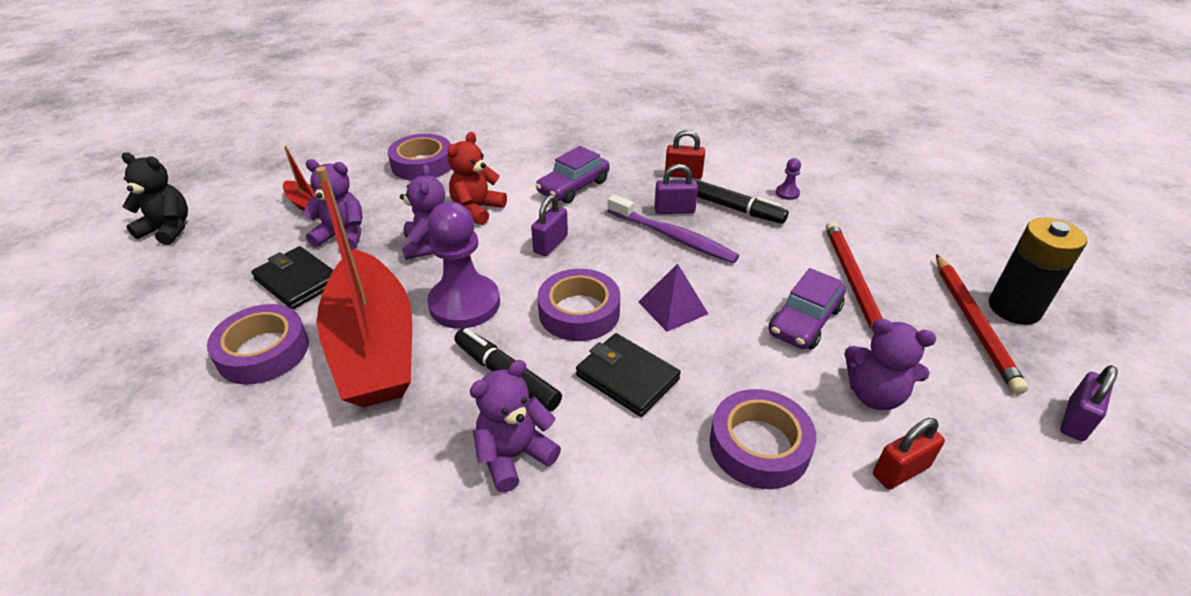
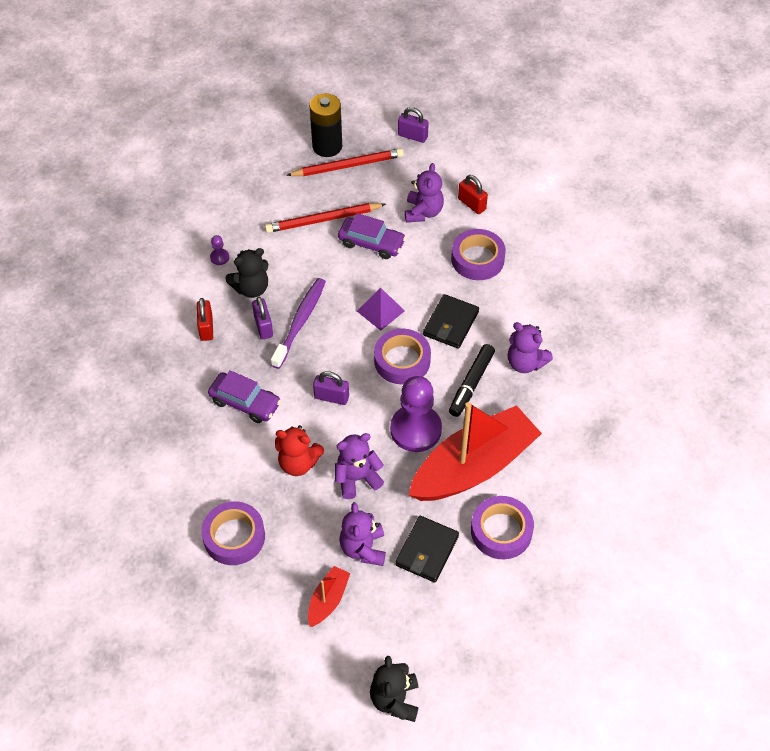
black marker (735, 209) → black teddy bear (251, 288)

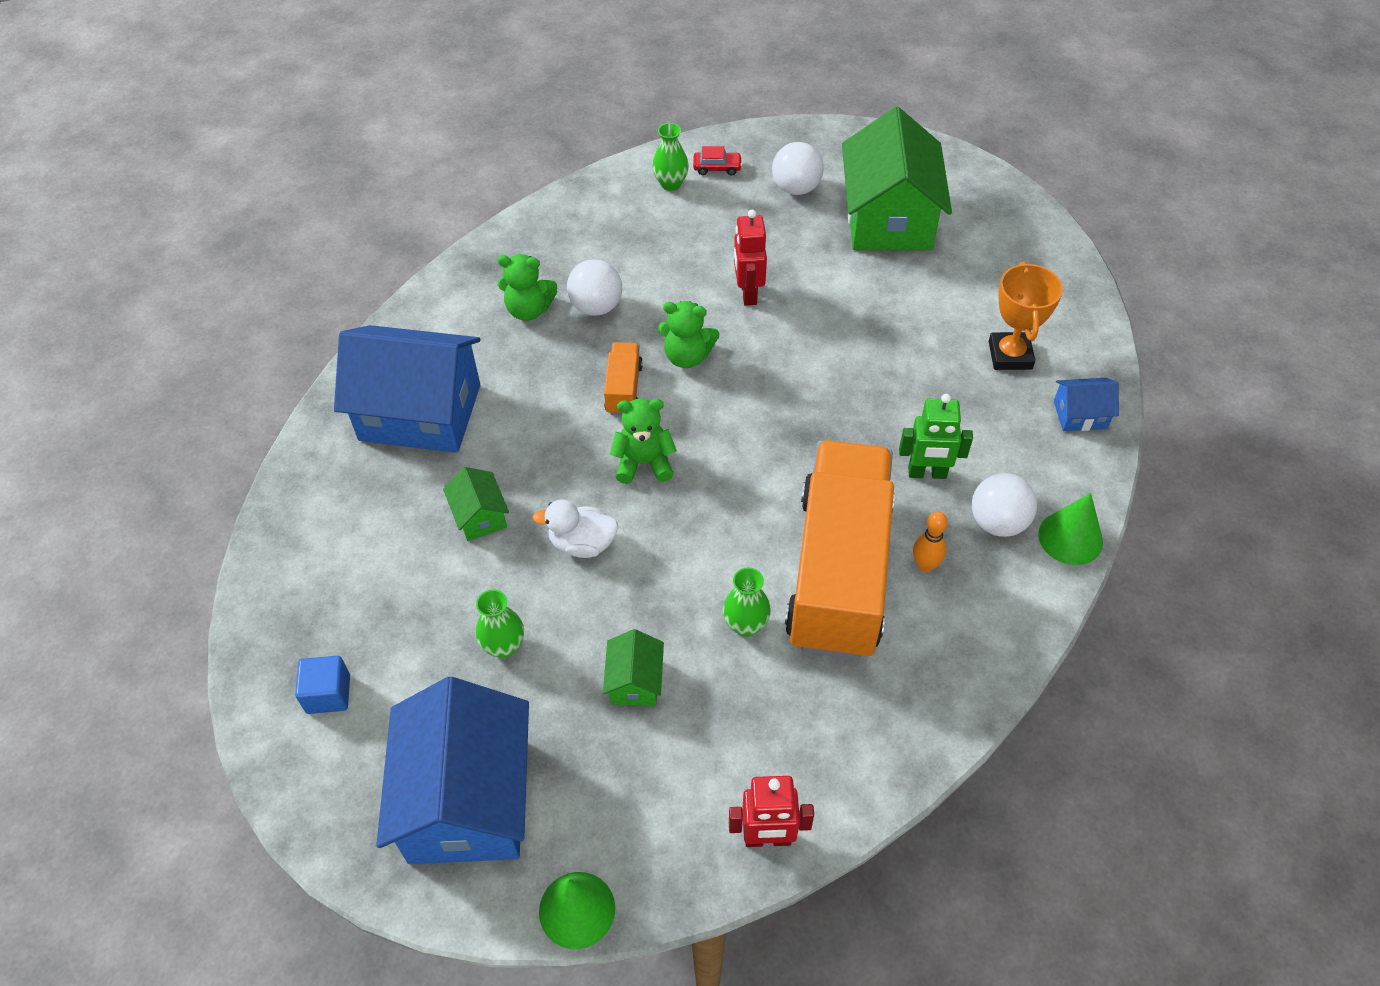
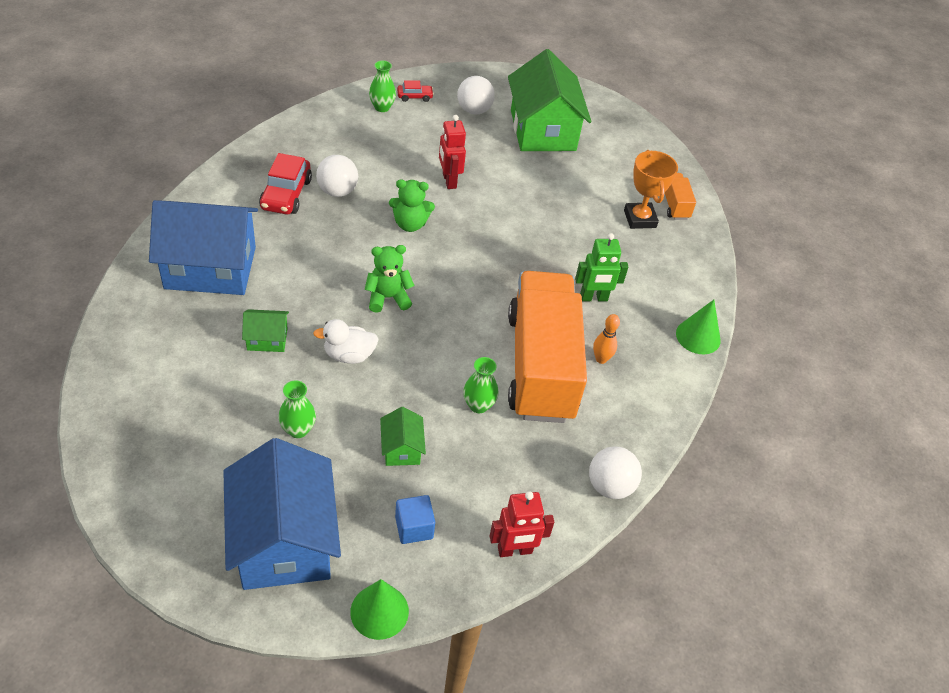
green teddy bear (529, 310) → red car (286, 194)
orange truck (623, 389) → orange truck (674, 204), relocated
blue house (1080, 414) → -
green house (480, 516) → green house (267, 339), 60 degrees counterclockwise
white ball (997, 522) → white ball (610, 486), relocated
blue cube (328, 694) → blue cube (414, 527), relocated

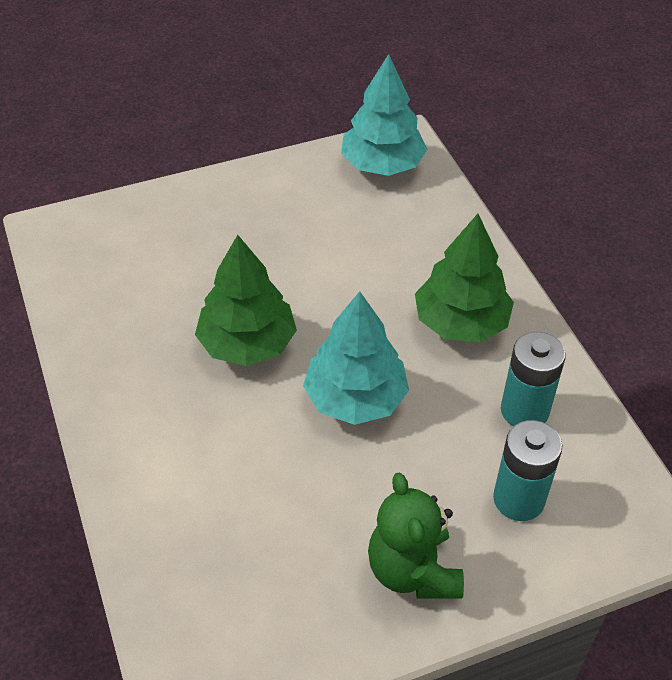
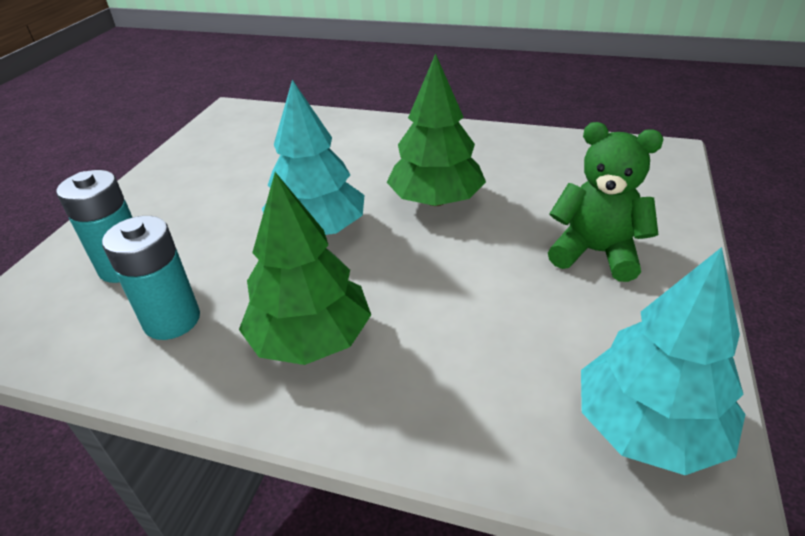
green teddy bear (413, 570) → green teddy bear (595, 253), relocated

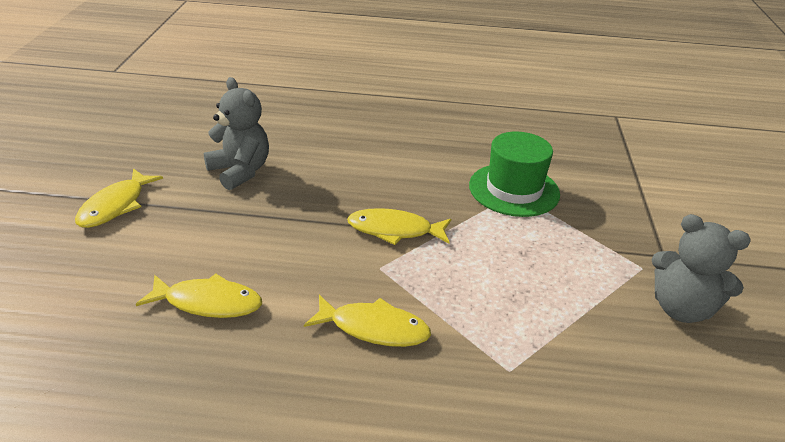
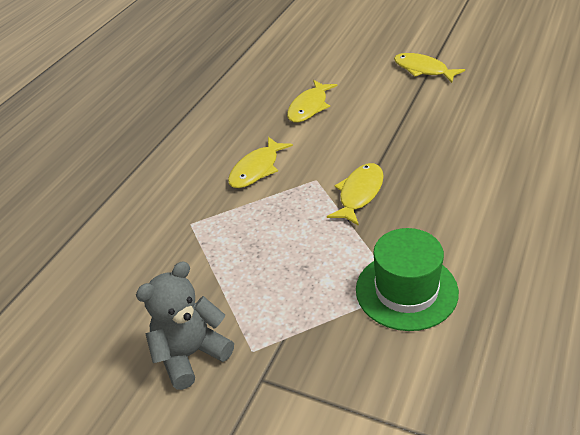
grey teddy bear (240, 171) → -

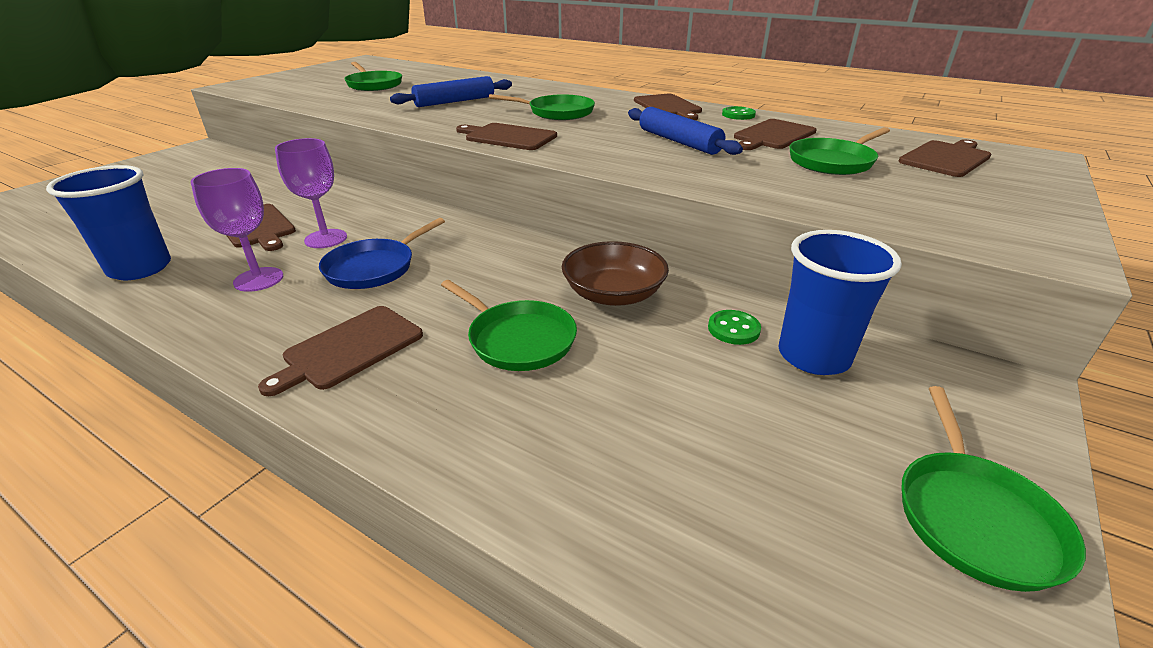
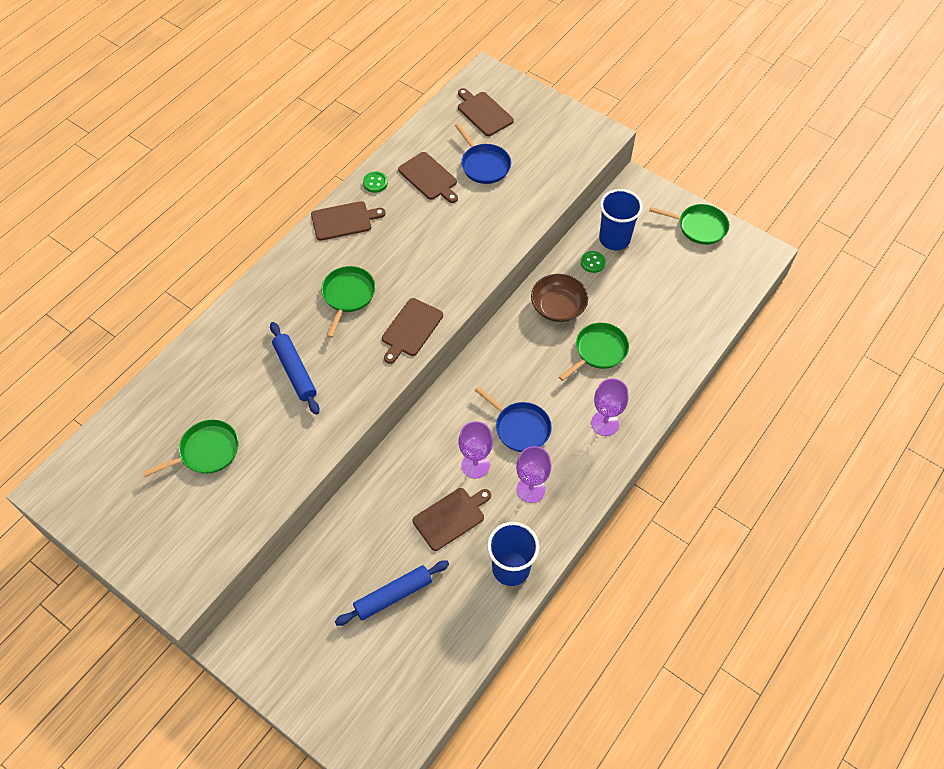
blue rolling pin (679, 142) → blue rolling pin (393, 595), relocated
green pan (833, 162) → blue pan (484, 165)
brown cutting board (349, 349) → purple goblet (605, 423)

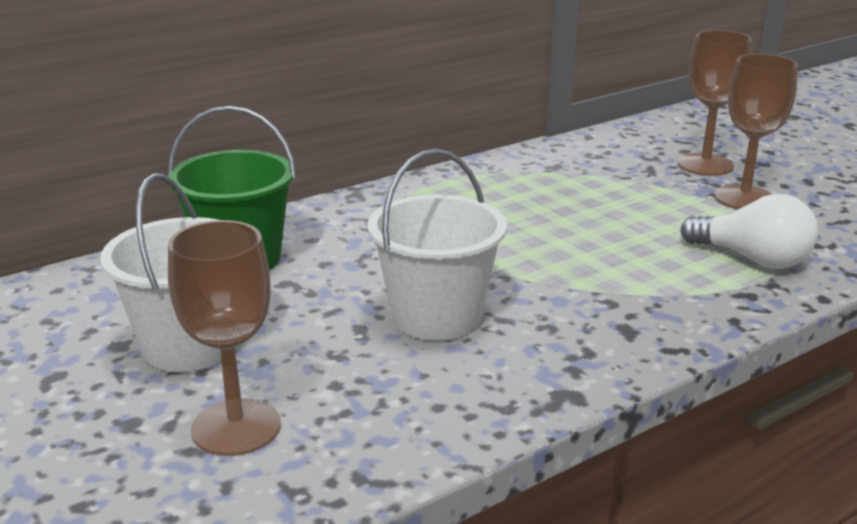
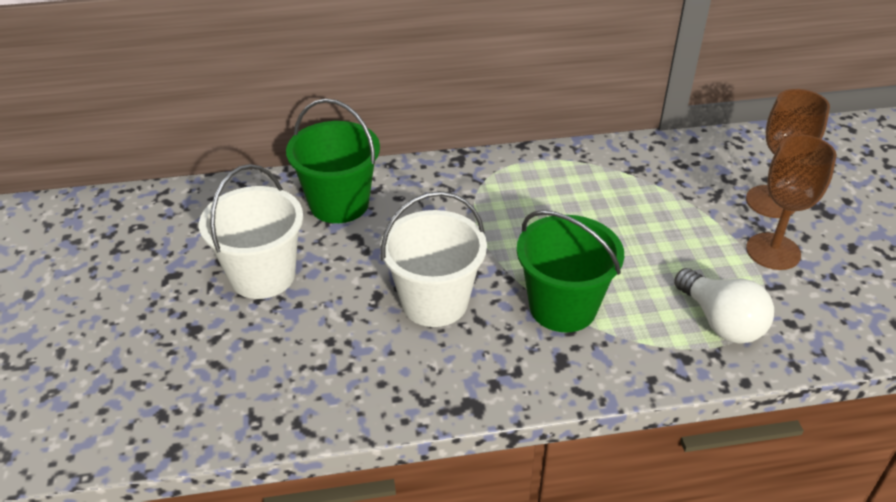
brown goblet (236, 427) → -
- → green bucket (562, 307)

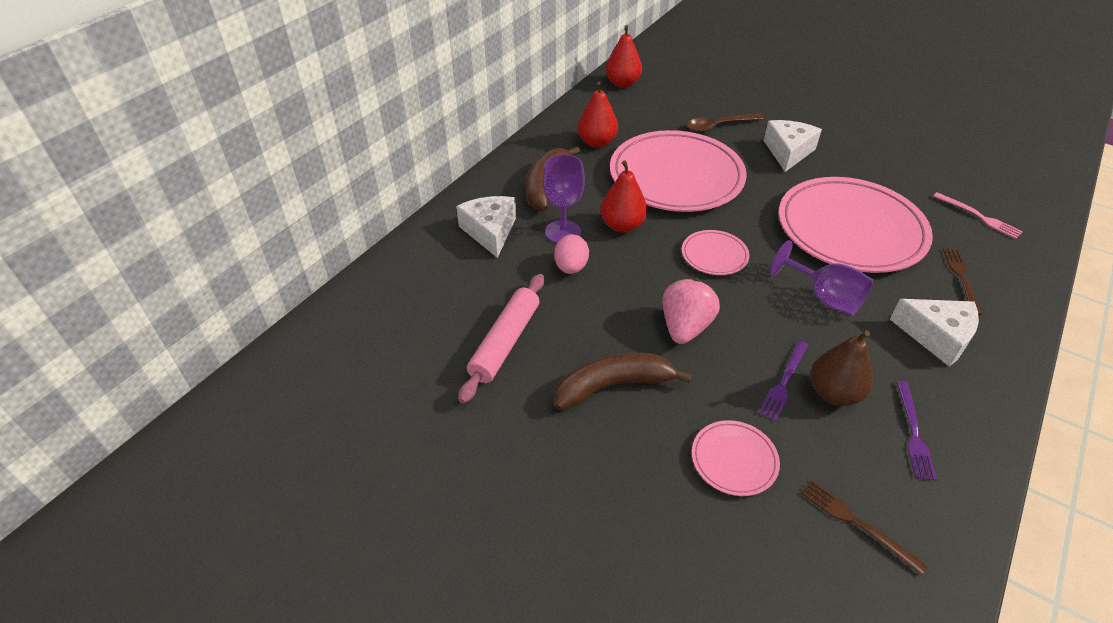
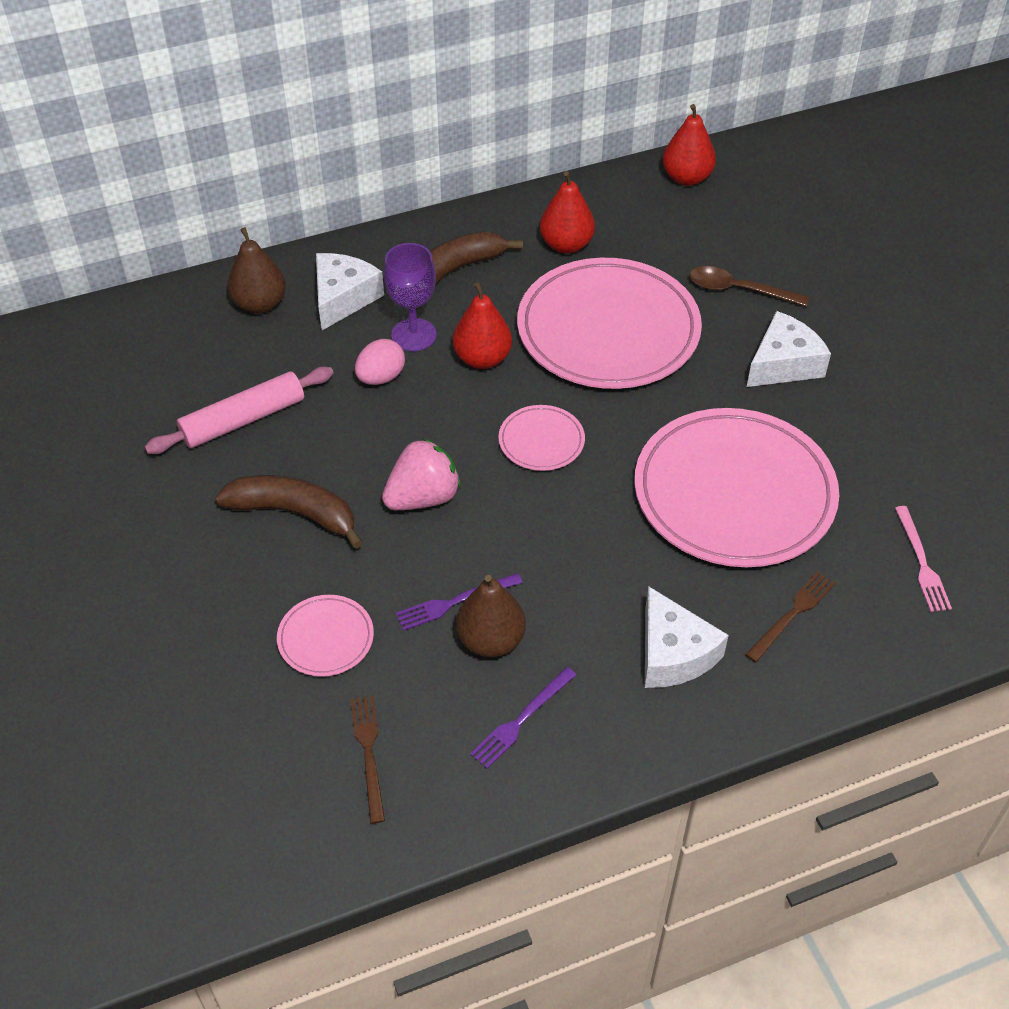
purple goblet (824, 297) → -
- → brown pear (260, 304)

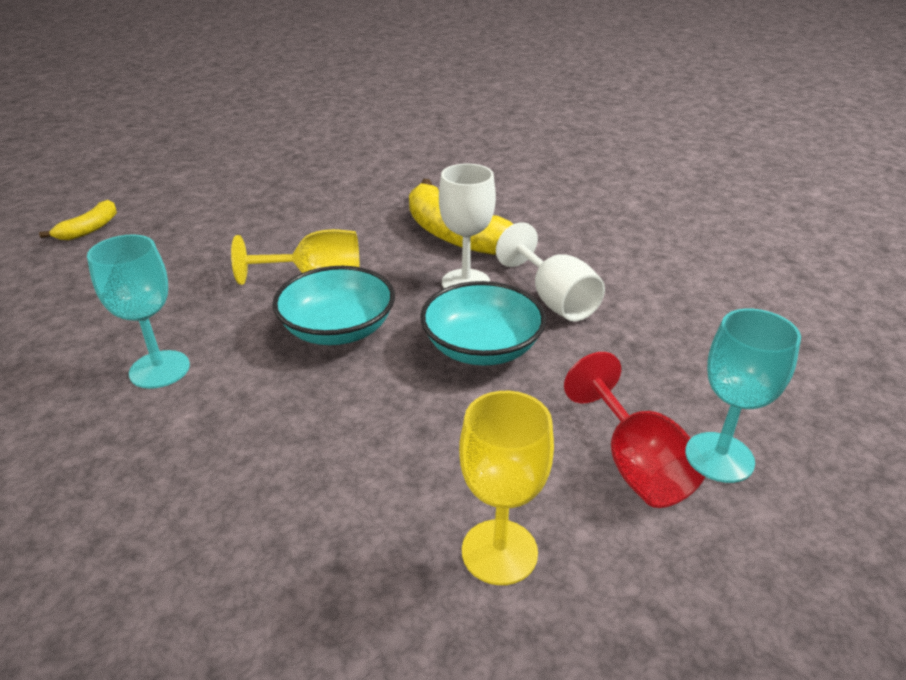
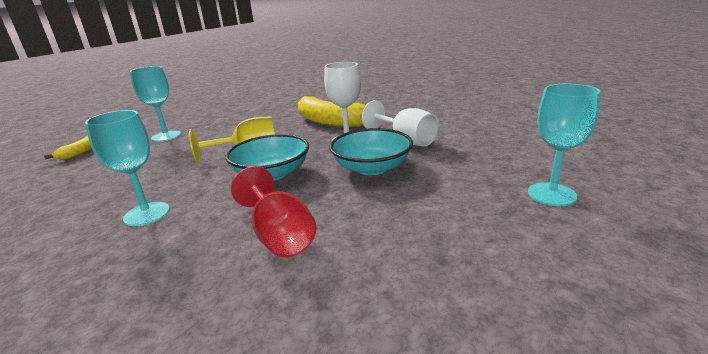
red goblet (636, 465) → red goblet (279, 235), relocated
yellow goblet (499, 552) → -
- → turquoise goblet (166, 136)

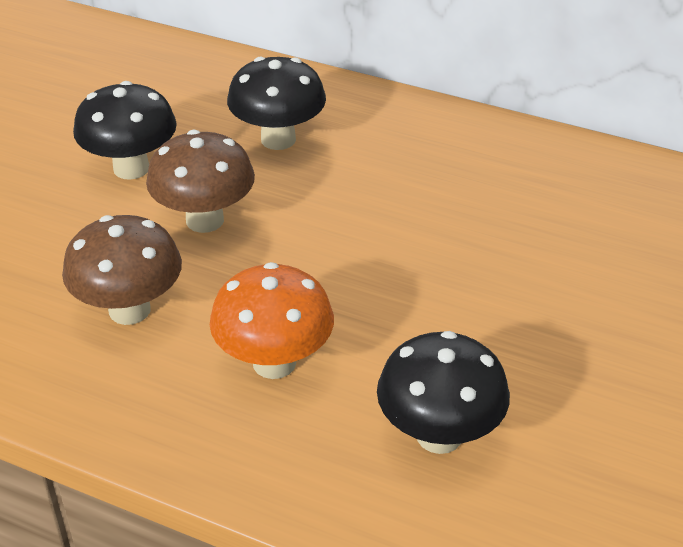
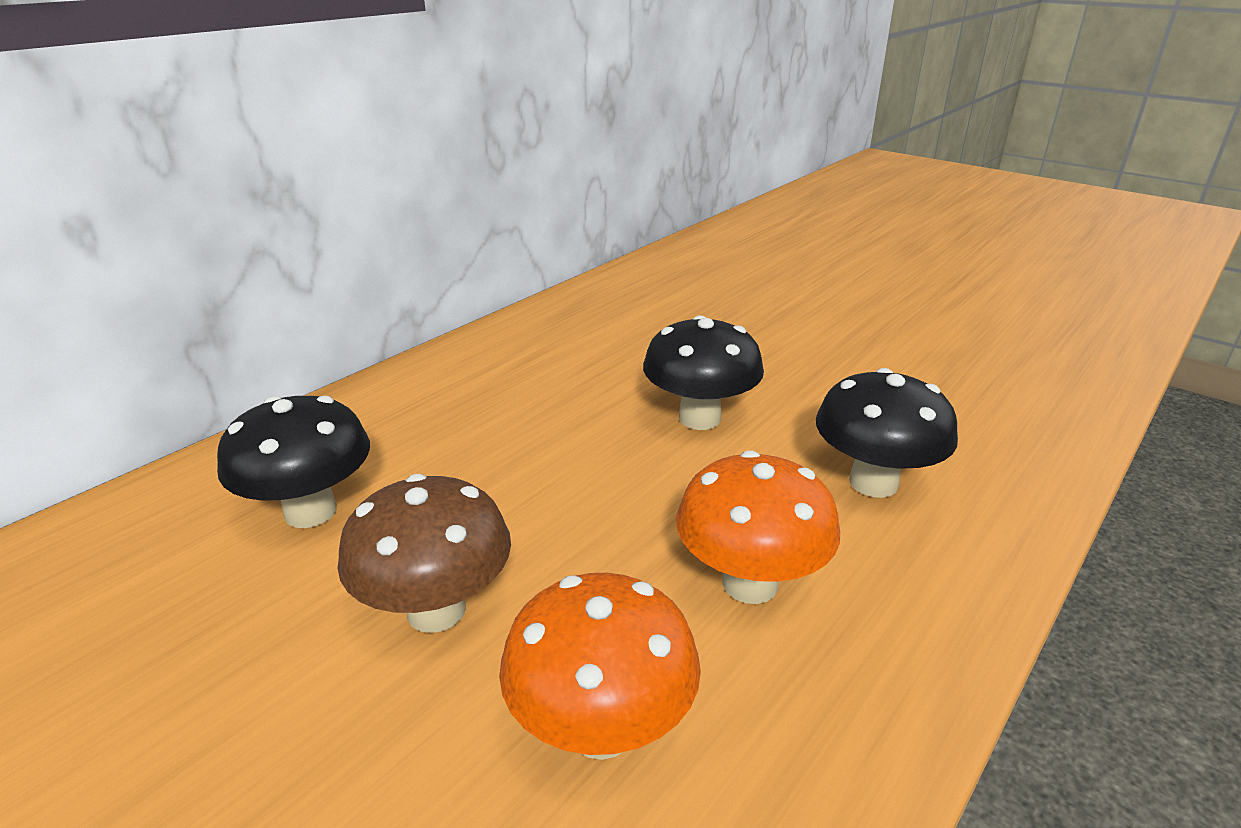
black mushroom (131, 168) → black mushroom (699, 418), relocated
brown mushroom (129, 310) → orange mushroom (601, 728)

